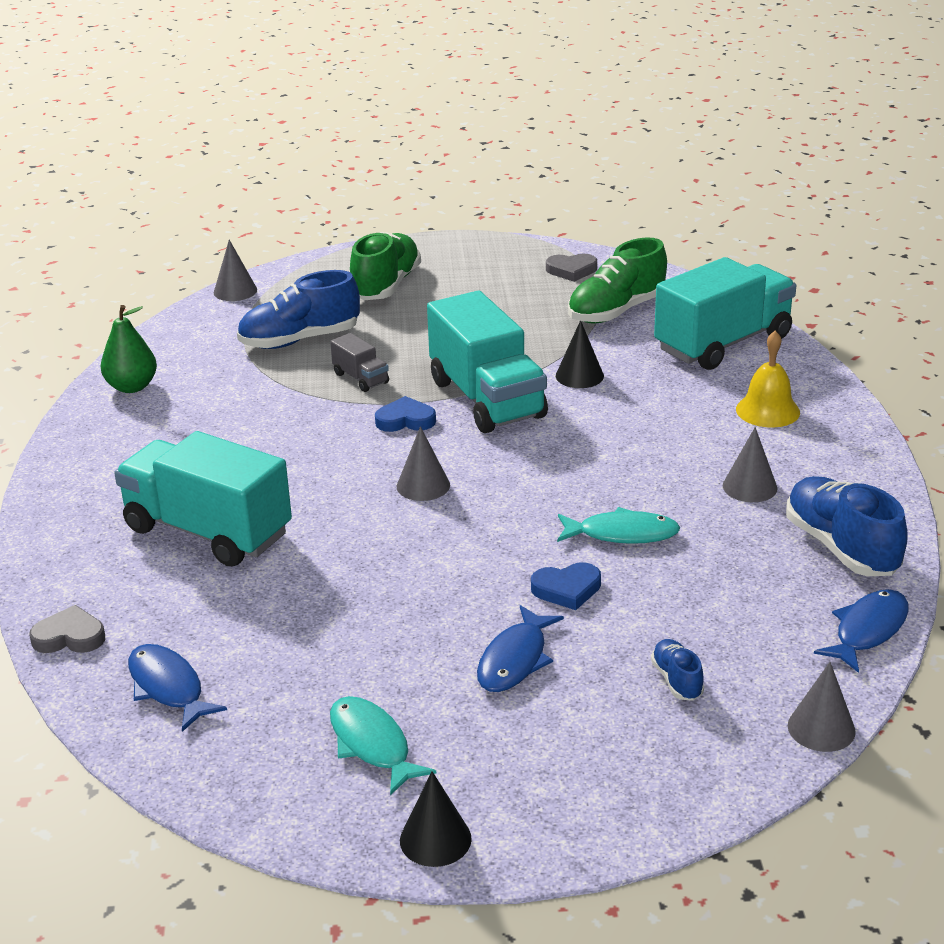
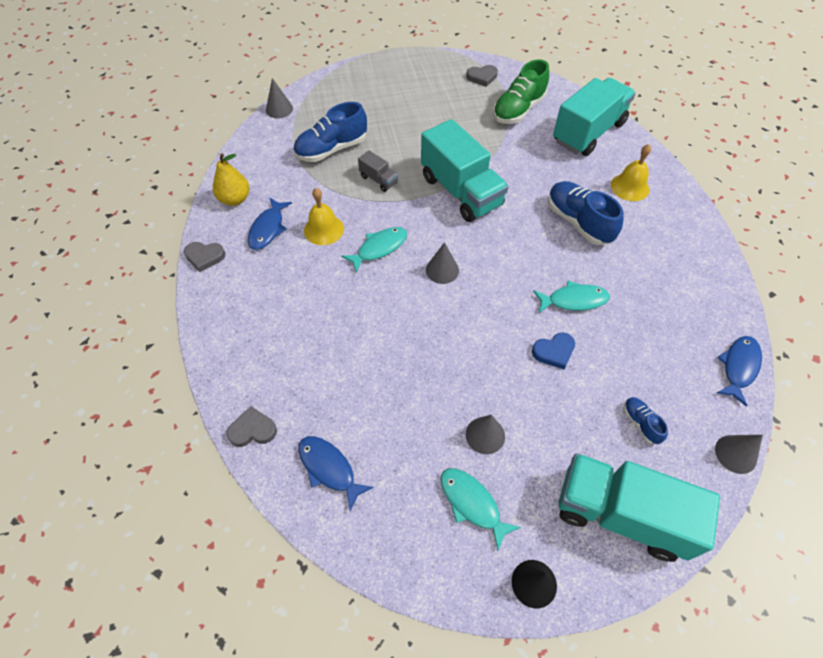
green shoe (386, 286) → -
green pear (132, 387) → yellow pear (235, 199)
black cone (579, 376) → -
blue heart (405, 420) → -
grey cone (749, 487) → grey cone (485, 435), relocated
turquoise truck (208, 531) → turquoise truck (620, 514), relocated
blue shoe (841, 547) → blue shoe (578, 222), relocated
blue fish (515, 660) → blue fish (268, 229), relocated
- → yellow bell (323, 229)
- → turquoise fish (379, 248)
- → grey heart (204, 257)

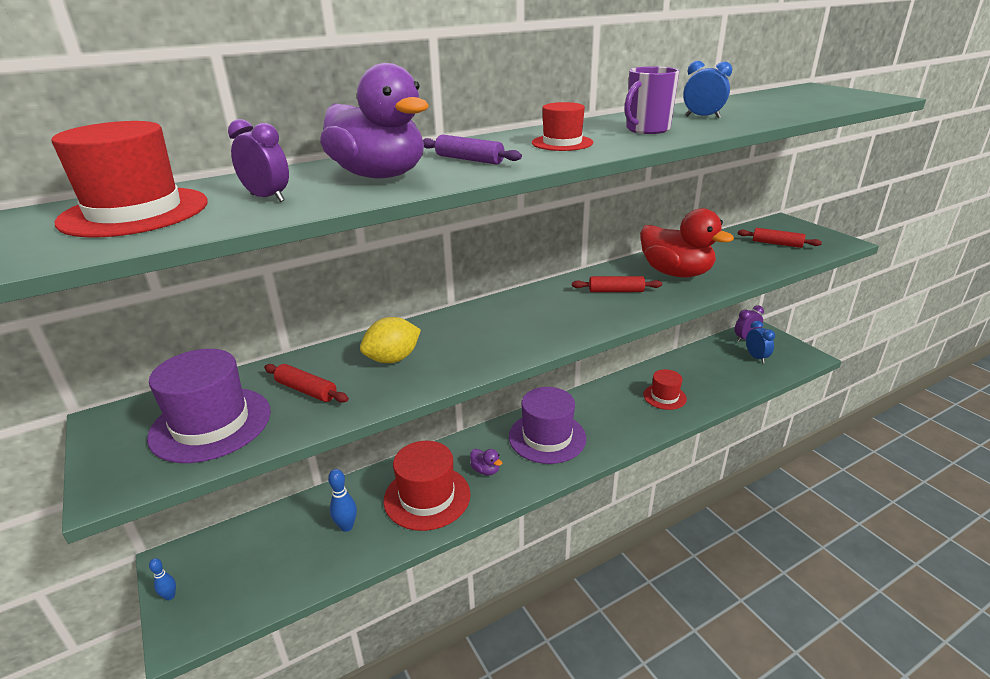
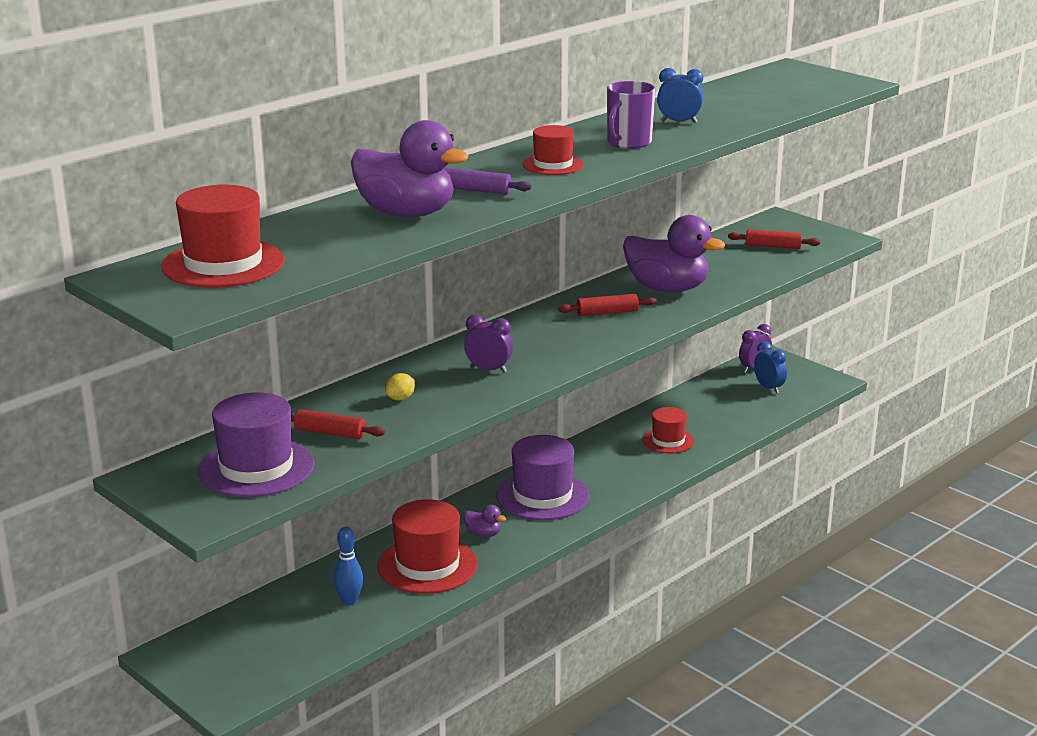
purple clock (267, 198) → purple clock (488, 369), relocated
red duck (676, 273) → purple duck (667, 288)
yellow lemon (393, 359) → yellow lemon (400, 398), x0.56
blue bowling pin (170, 596) → -

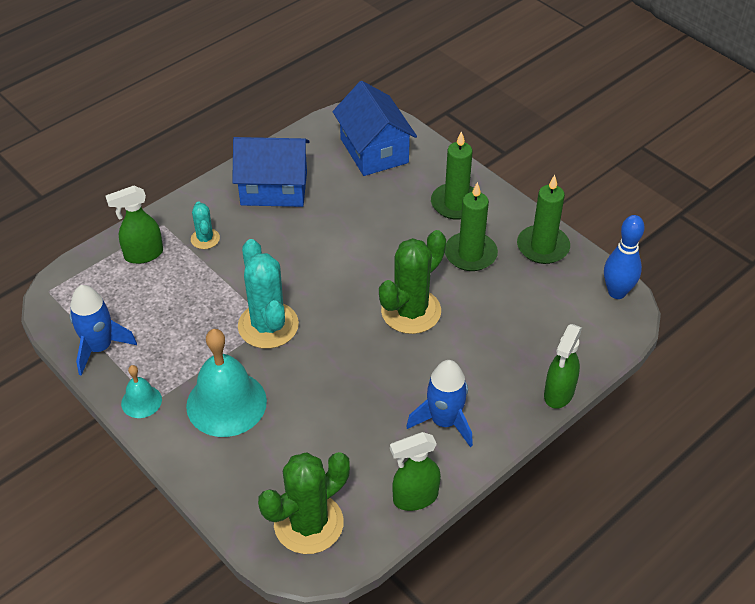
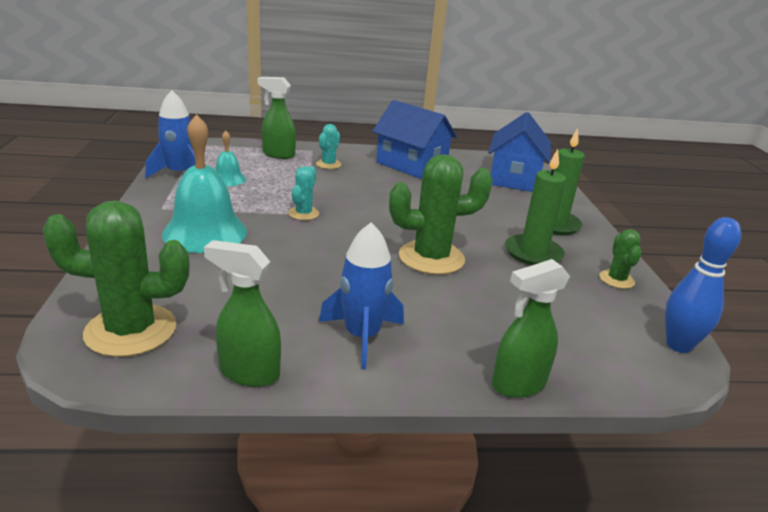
green candle (542, 247) → green cactus (616, 279)
turquoise cactus (268, 325) → turquoise cactus (303, 213), x0.51
turquoise bell (141, 401) → turquoise bell (228, 179), relocated

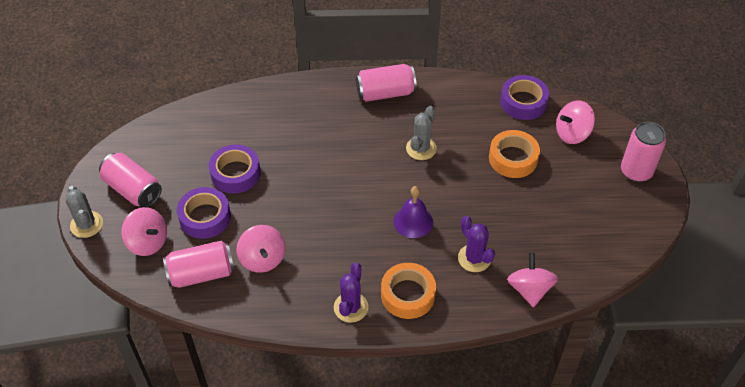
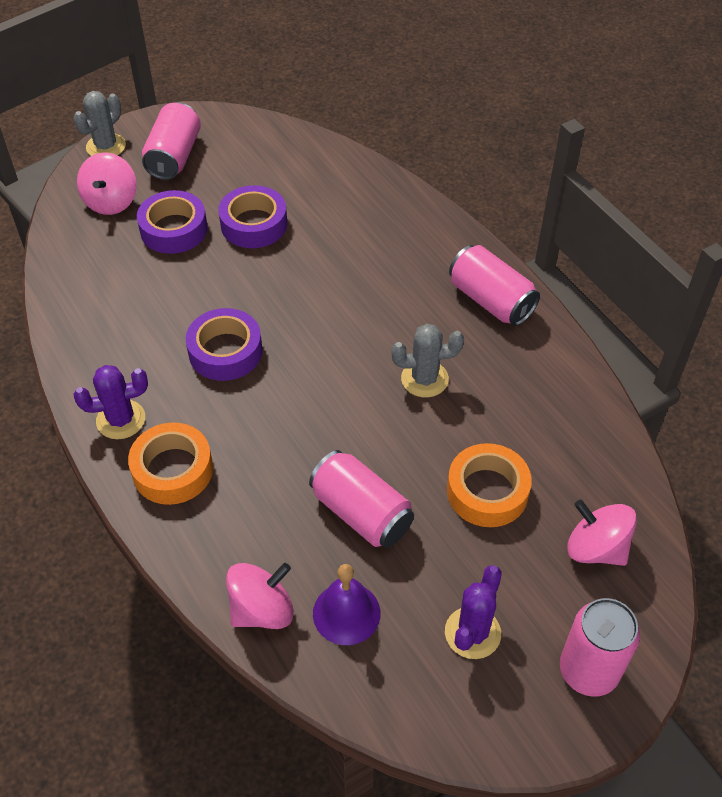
purple tape (523, 102) → purple tape (225, 351), relocated
purple bell (413, 221) → purple bell (346, 613), relocated
purple cactus (474, 258) → purple cactus (472, 633), relocated
pink spinning top (262, 259) → -
pink can (201, 273) → pink can (361, 513), relocated

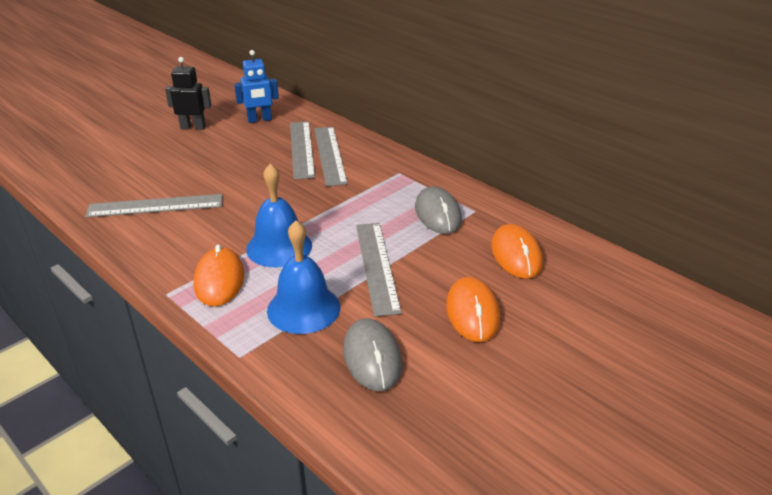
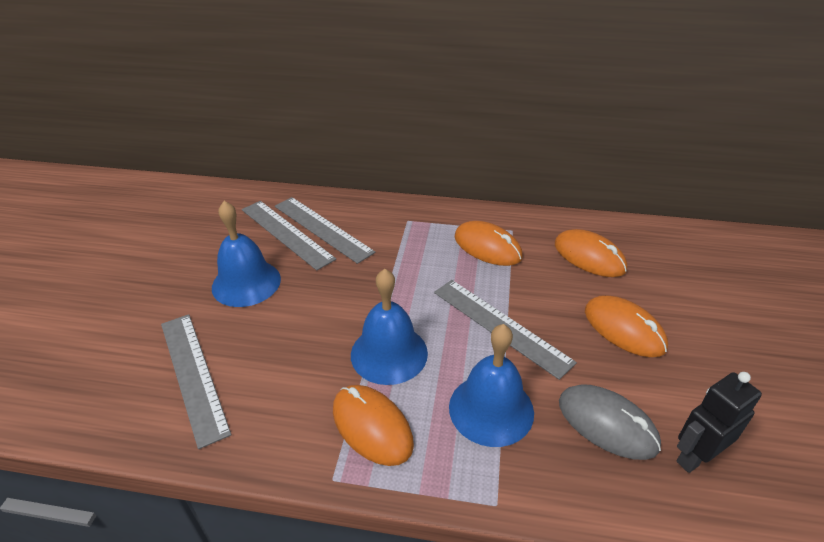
blue robot (259, 120) → -
black robot (193, 127) → black robot (695, 456), relocated
grey mouse (438, 214) → orange mouse (487, 247)
grey ruler (155, 206) → grey ruler (193, 375), 75 degrees counterclockwise
- → blue bell (246, 283)

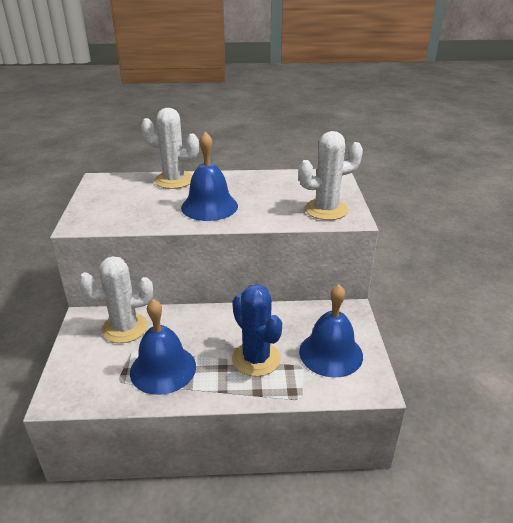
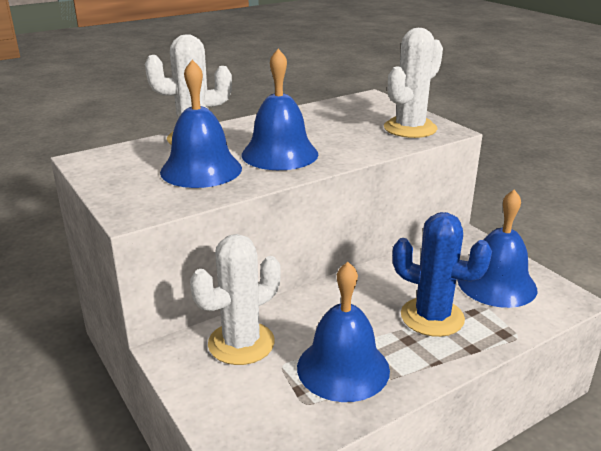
- → blue bell (201, 170)

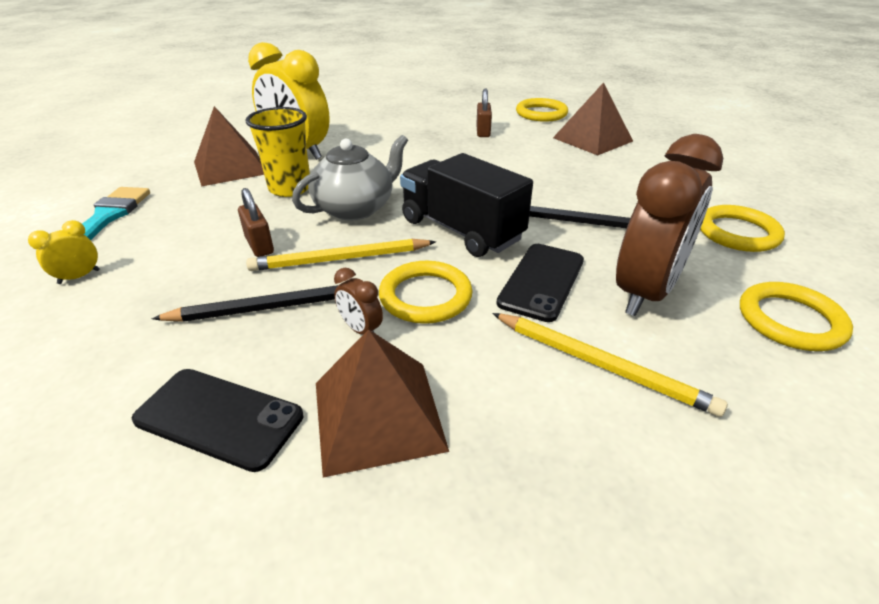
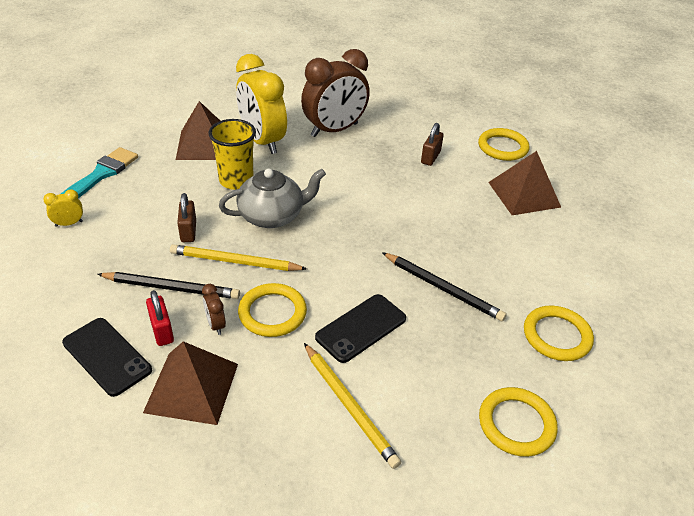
brown clock (645, 292) → brown clock (334, 130), relocated
black truck (461, 230) → -
- → red padlock (162, 331)

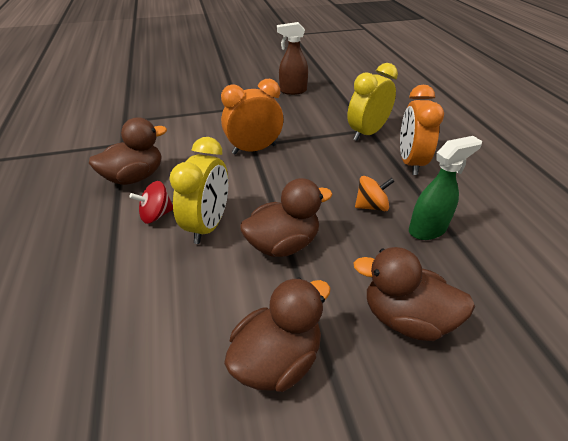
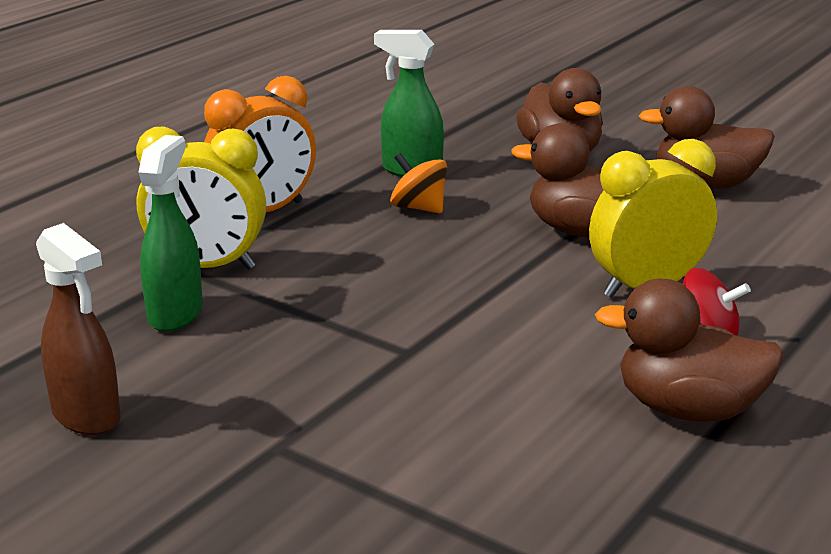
orange clock (254, 149) → -
- → green spray bottle (176, 314)

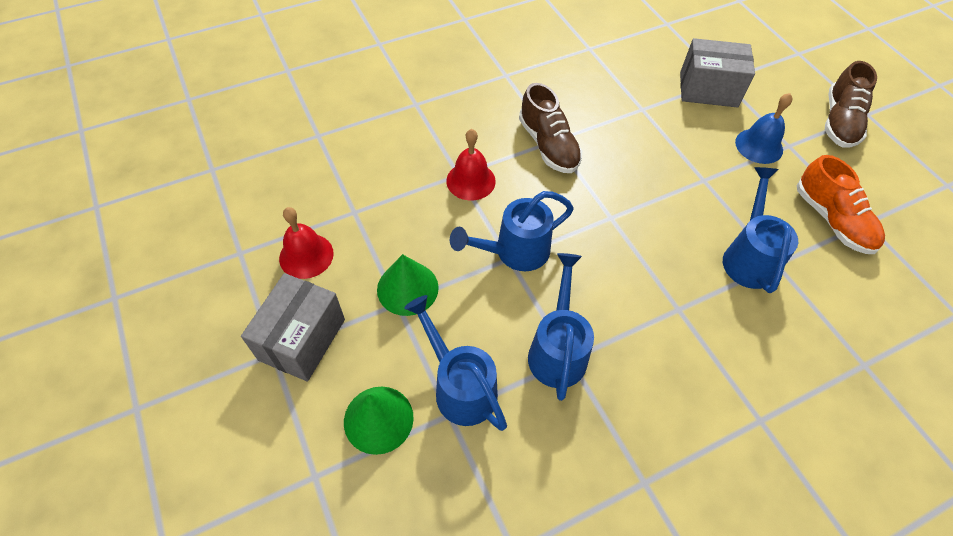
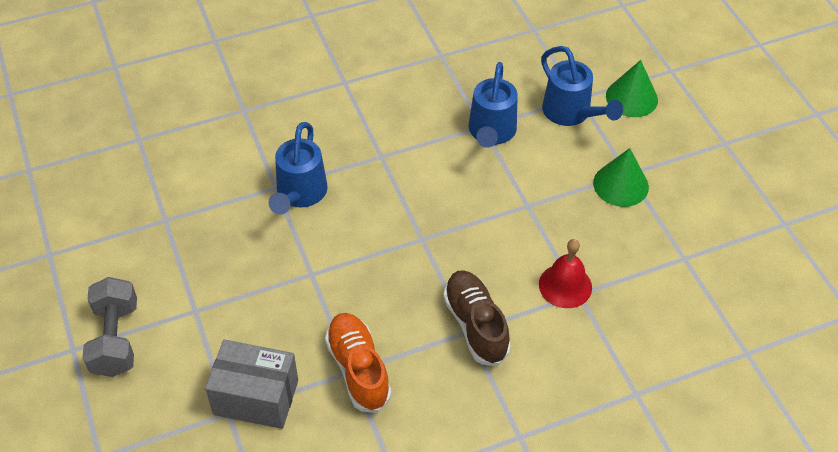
brown shoe (839, 122) → grey dumbbell (115, 339)
blue bell (759, 146) → -
orange shoe (832, 220) → orange shoe (358, 369), relocated
blue watering can (515, 252) → -
red bell (306, 255) → -
grey box (302, 339) → -

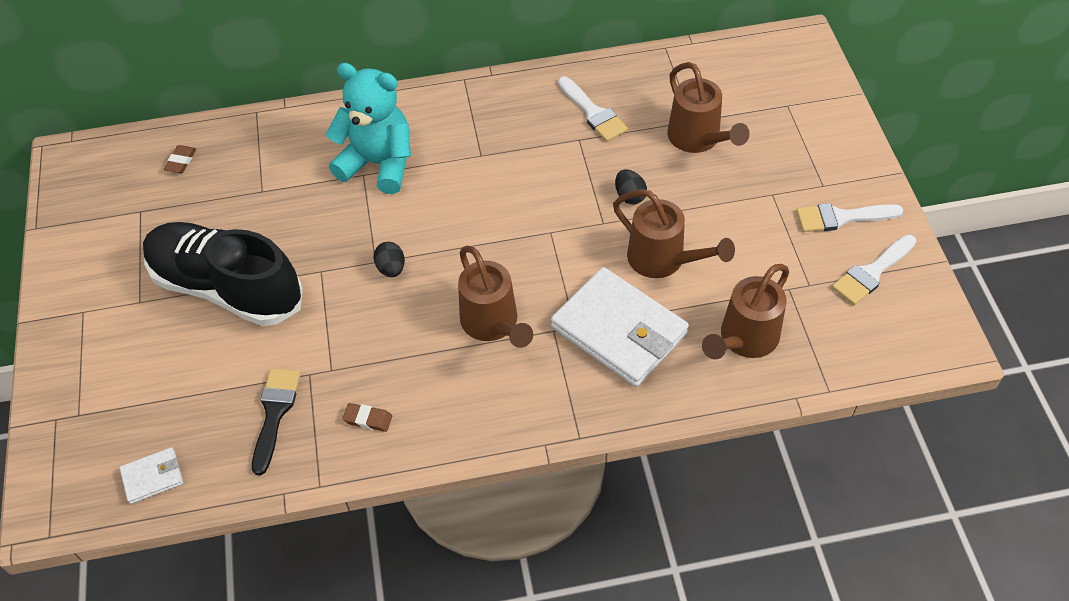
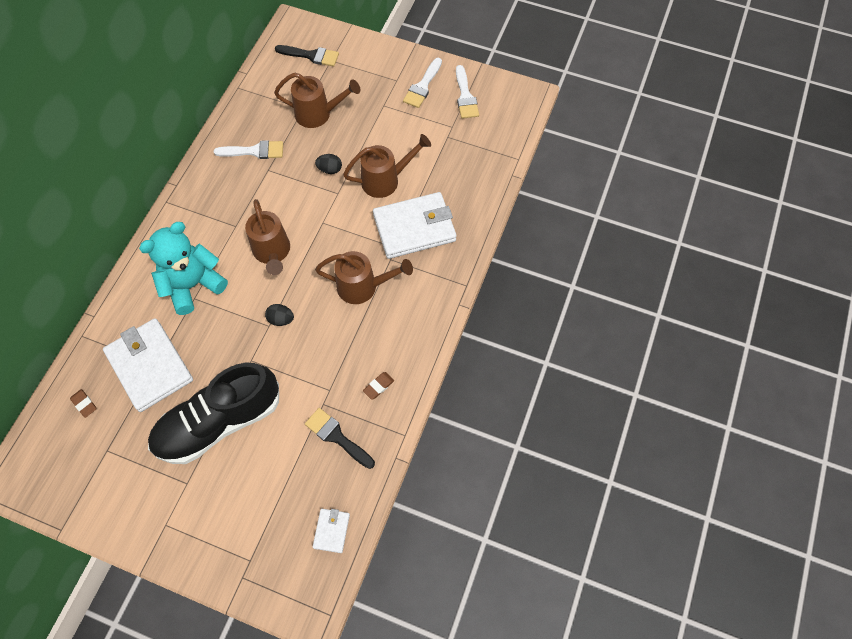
brown watering can (744, 340) → brown watering can (272, 253), relocated
- → black brush (311, 55)
- → white wallet (150, 366)

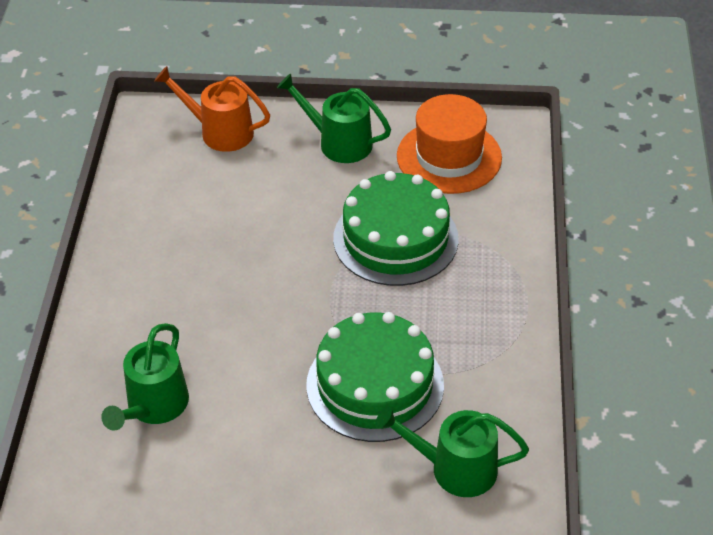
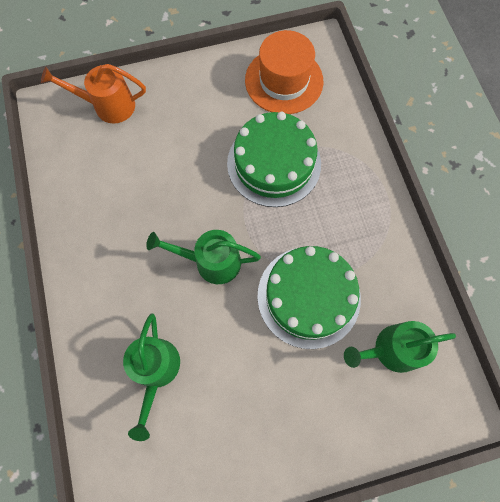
green watering can (338, 142) → green watering can (211, 262), relocated

